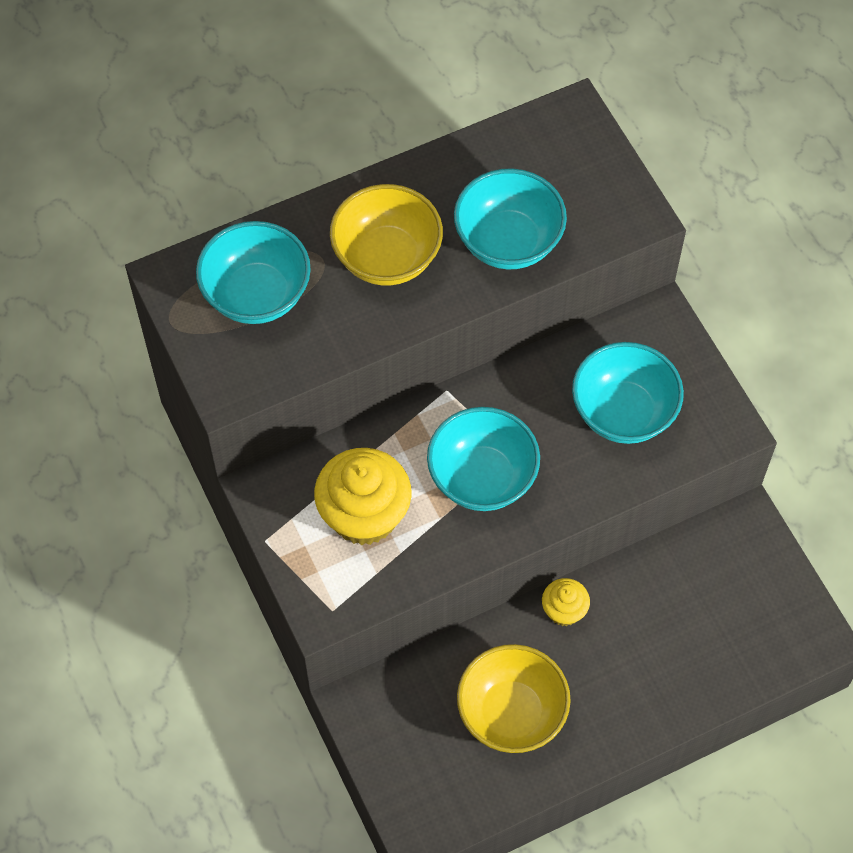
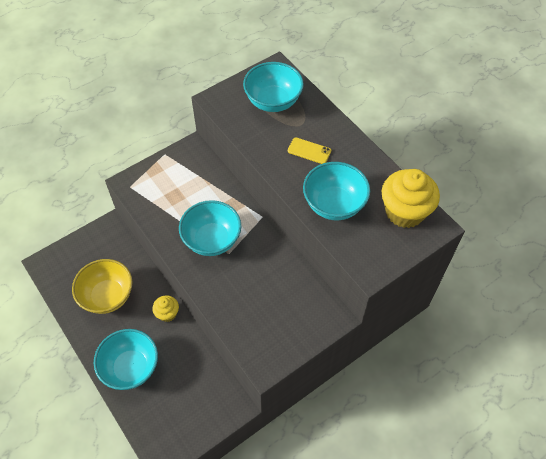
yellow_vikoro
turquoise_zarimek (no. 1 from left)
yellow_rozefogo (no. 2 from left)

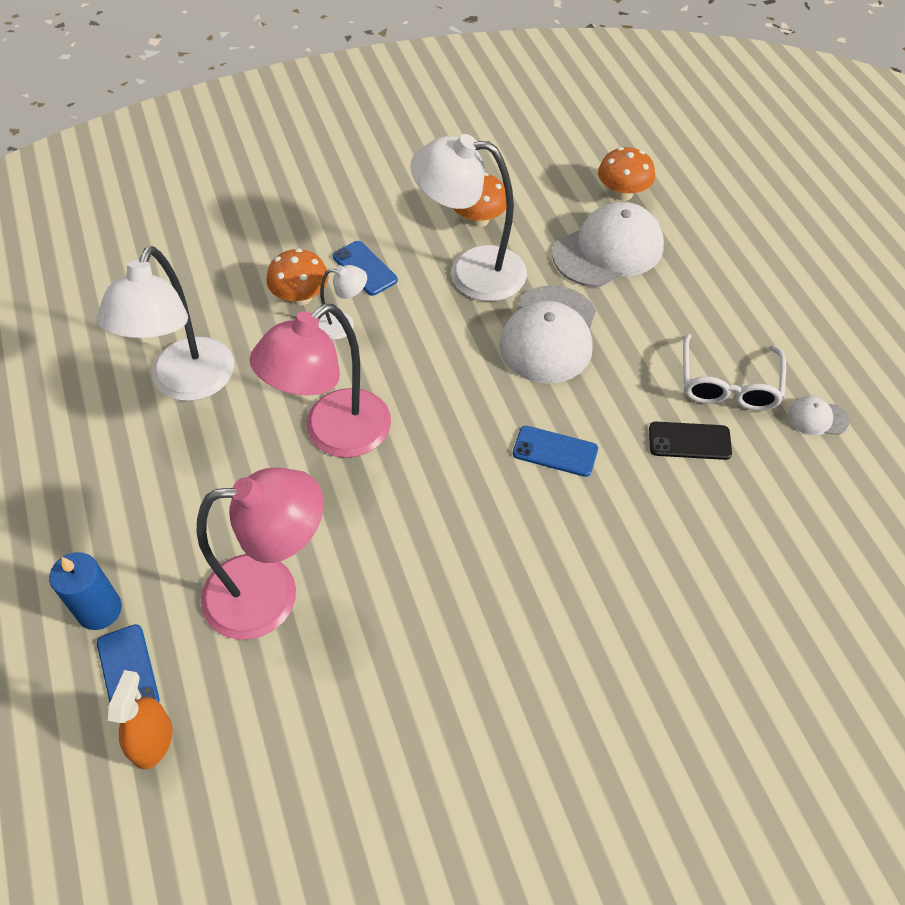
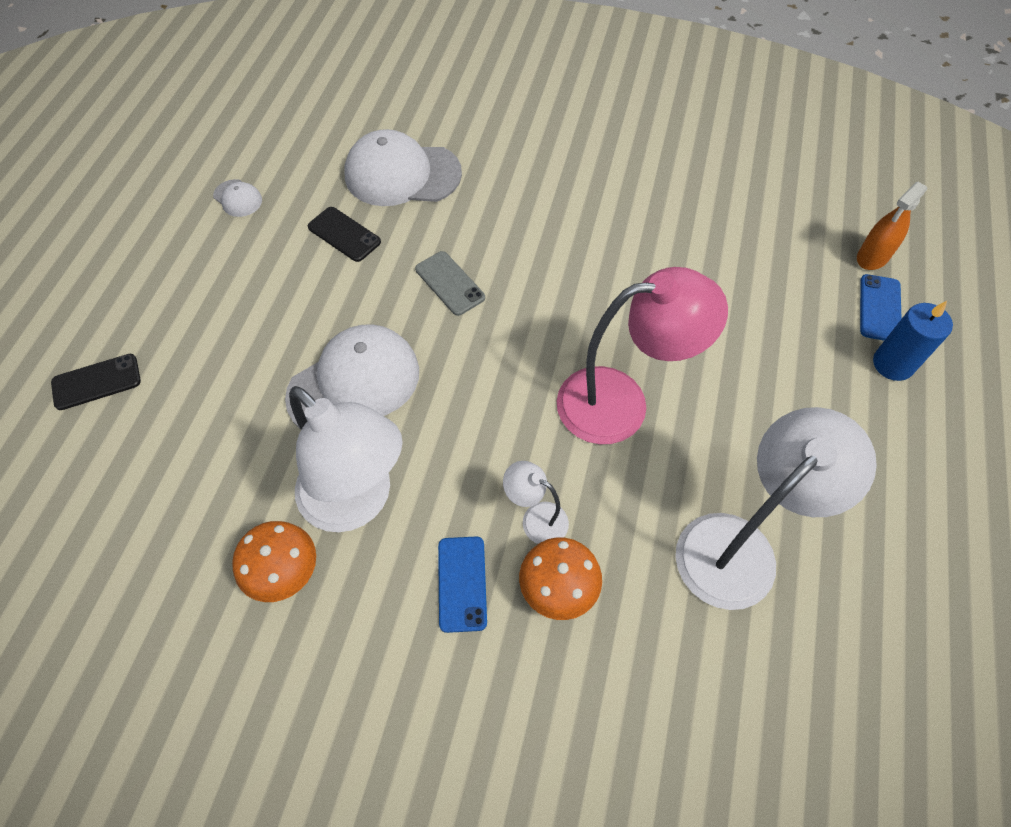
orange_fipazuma (no. 3 from left in the first image)
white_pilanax (no. 3 from left)
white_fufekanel
grey_vikoro
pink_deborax (no. 1 from left in the first image)
black_vikoro (no. 1 from left)

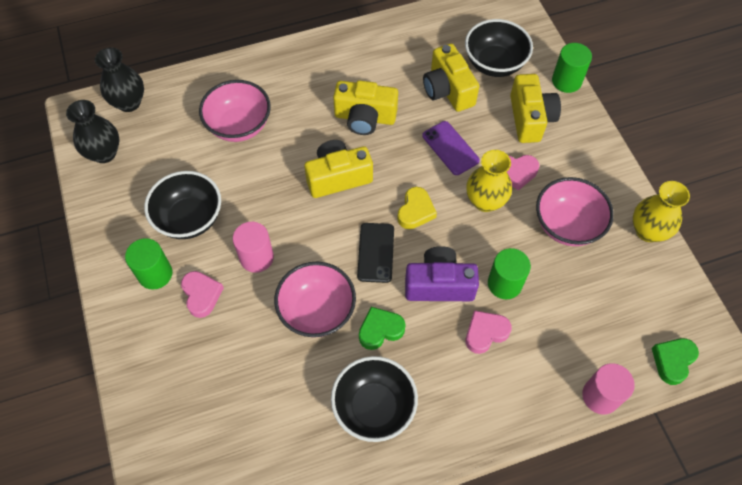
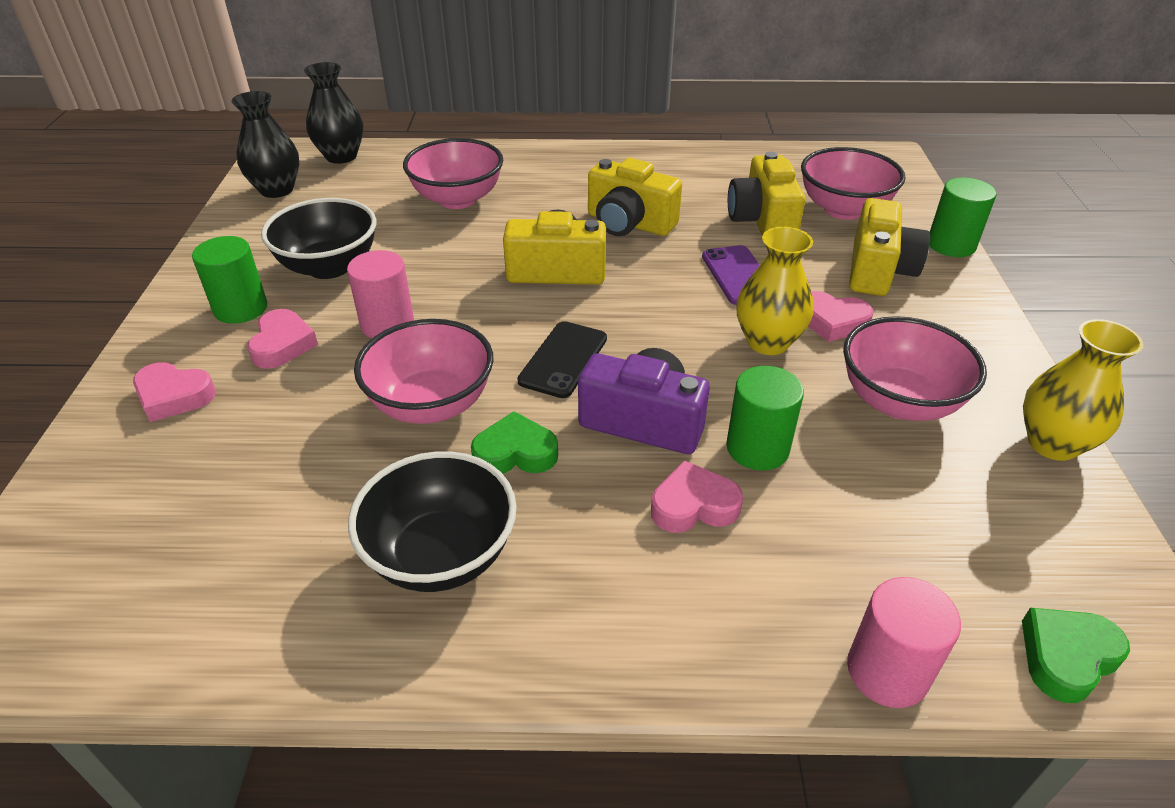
pink_zarimek (no. 3 from left)
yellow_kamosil
pink_kamosil (no. 1 from left)

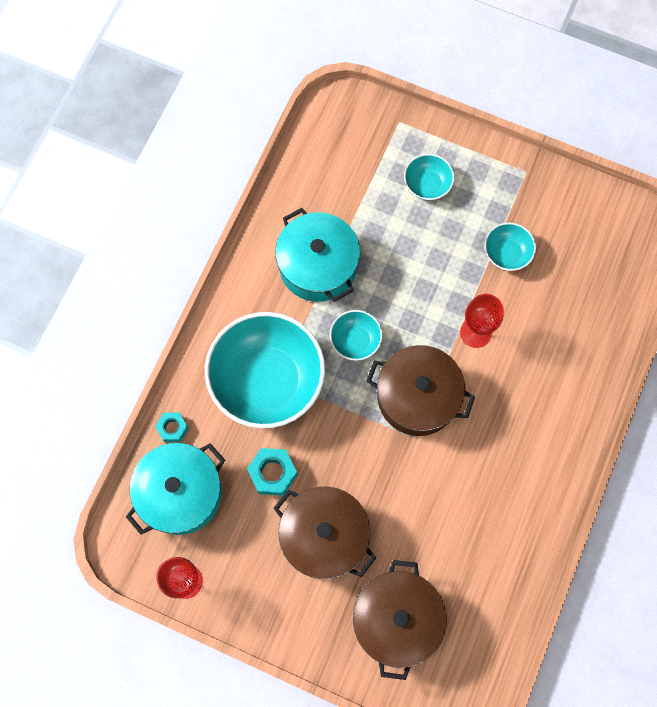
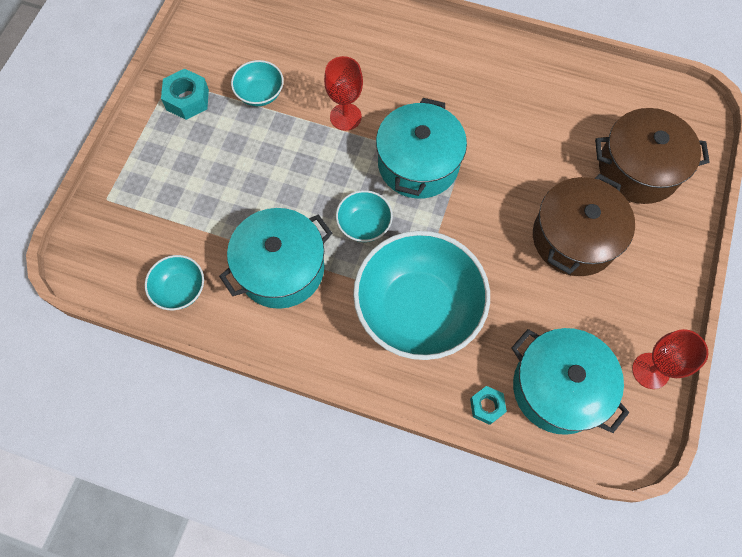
turquoise_zarimek (no. 1 from left)
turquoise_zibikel (no. 2 from left)
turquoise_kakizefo (no. 1 from left)

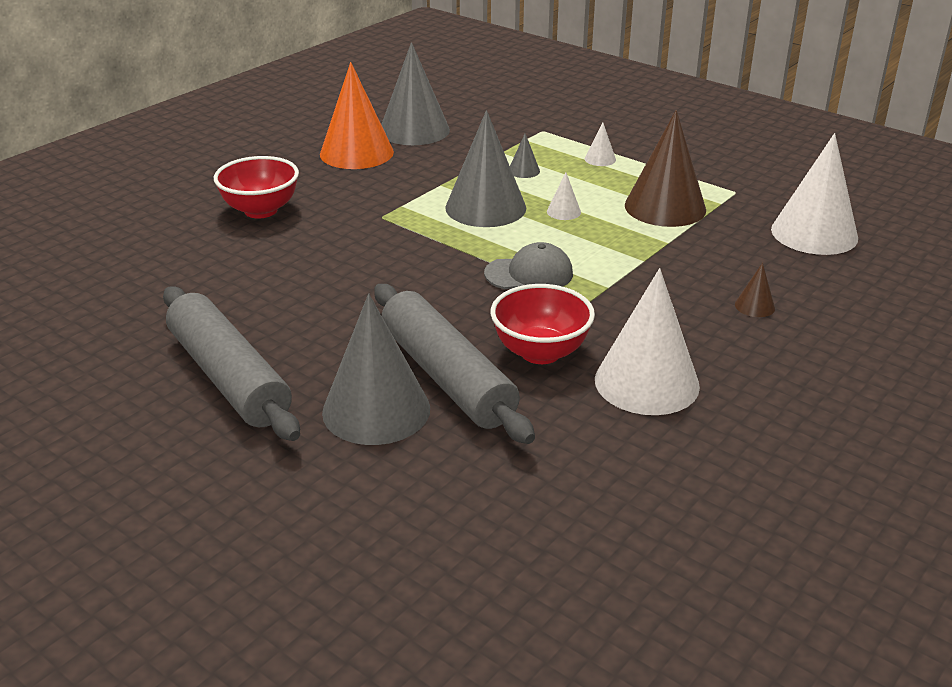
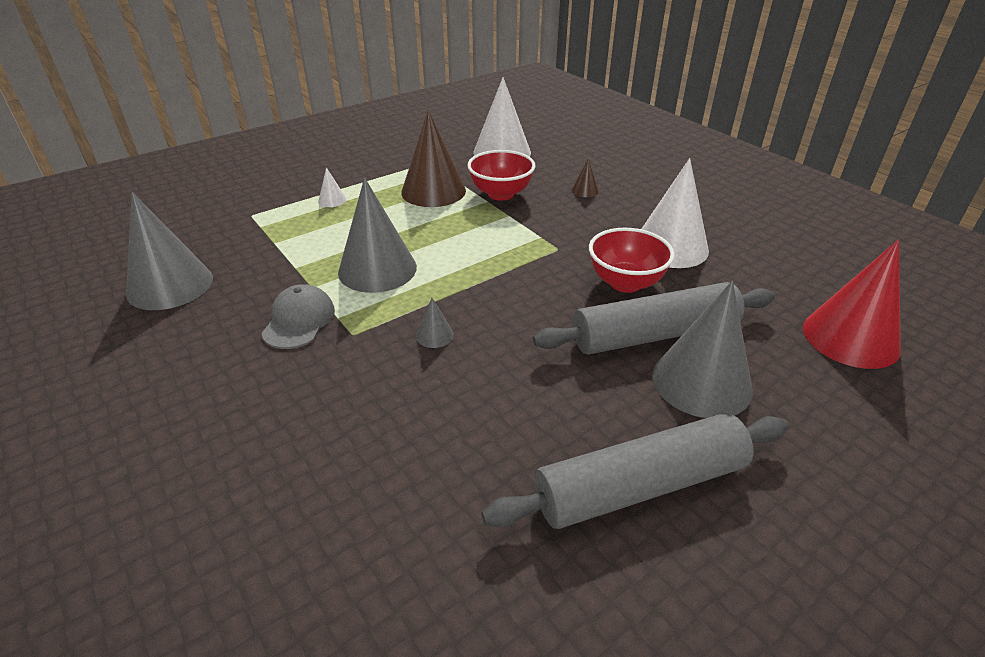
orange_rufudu
grey_rufudu (no. 3 from left)
red_zarimek (no. 1 from left)
white_rufudu (no. 1 from left in the first image)
grey_pilanax
red_rufudu

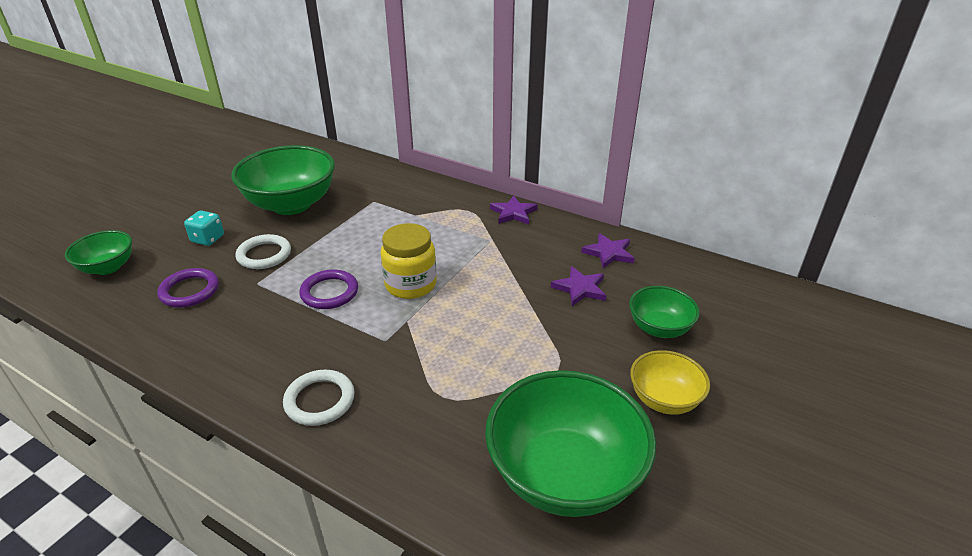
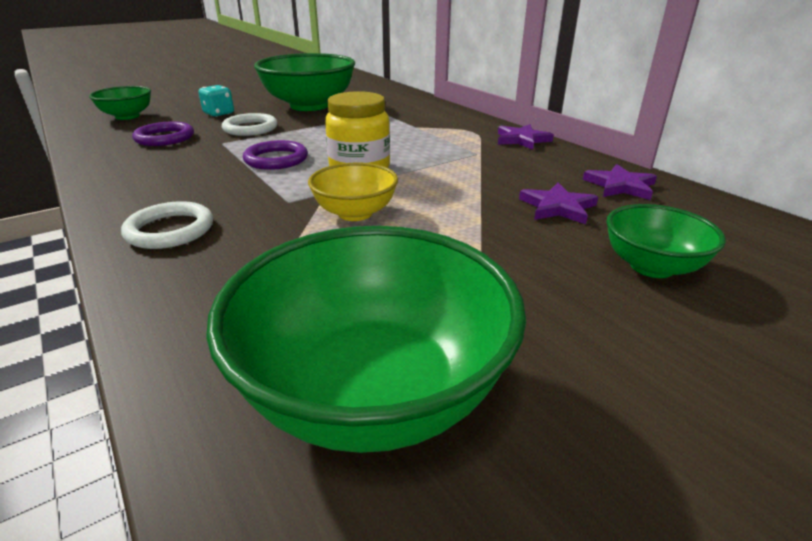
yellow_zarimek

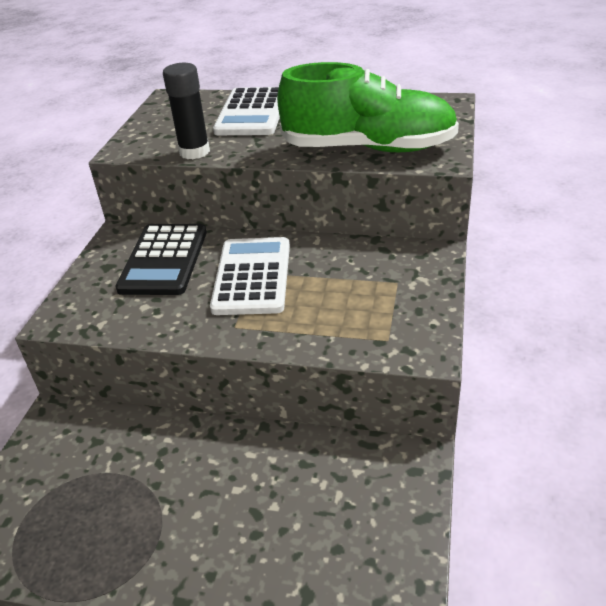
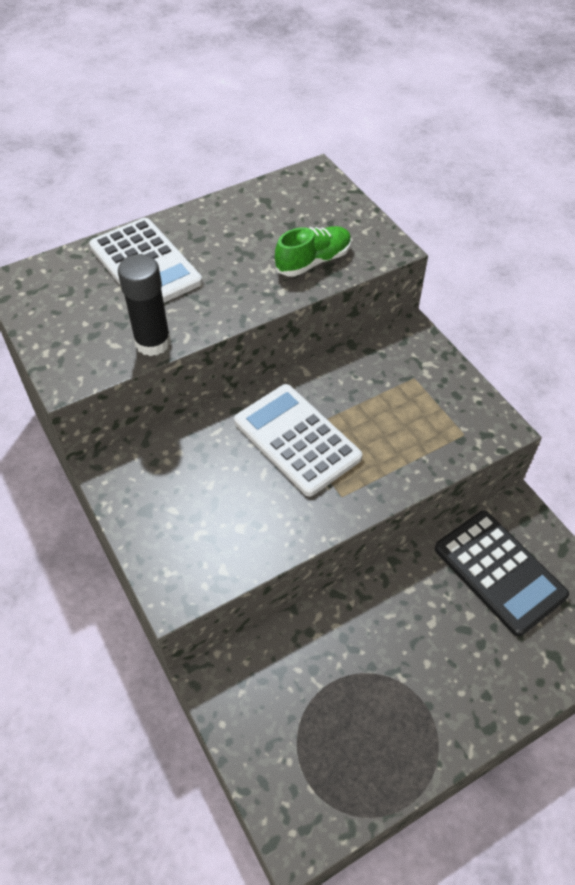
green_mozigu
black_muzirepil

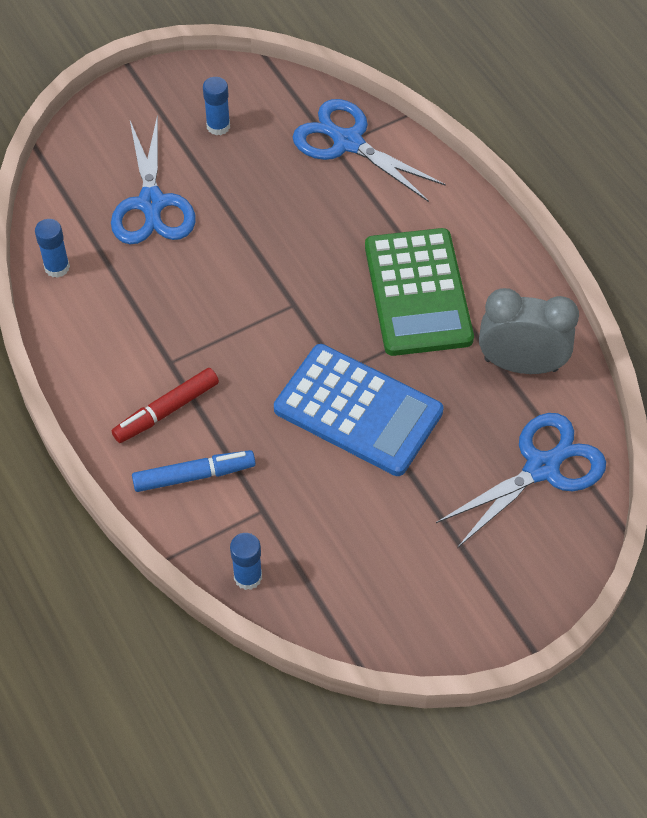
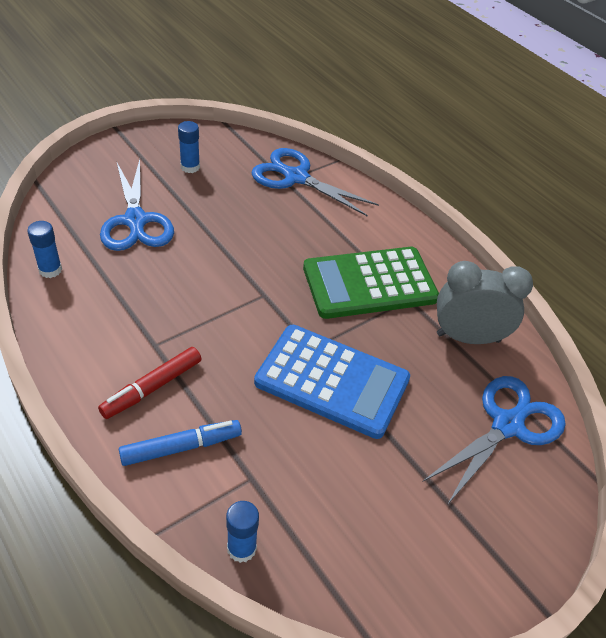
green_muzirepil

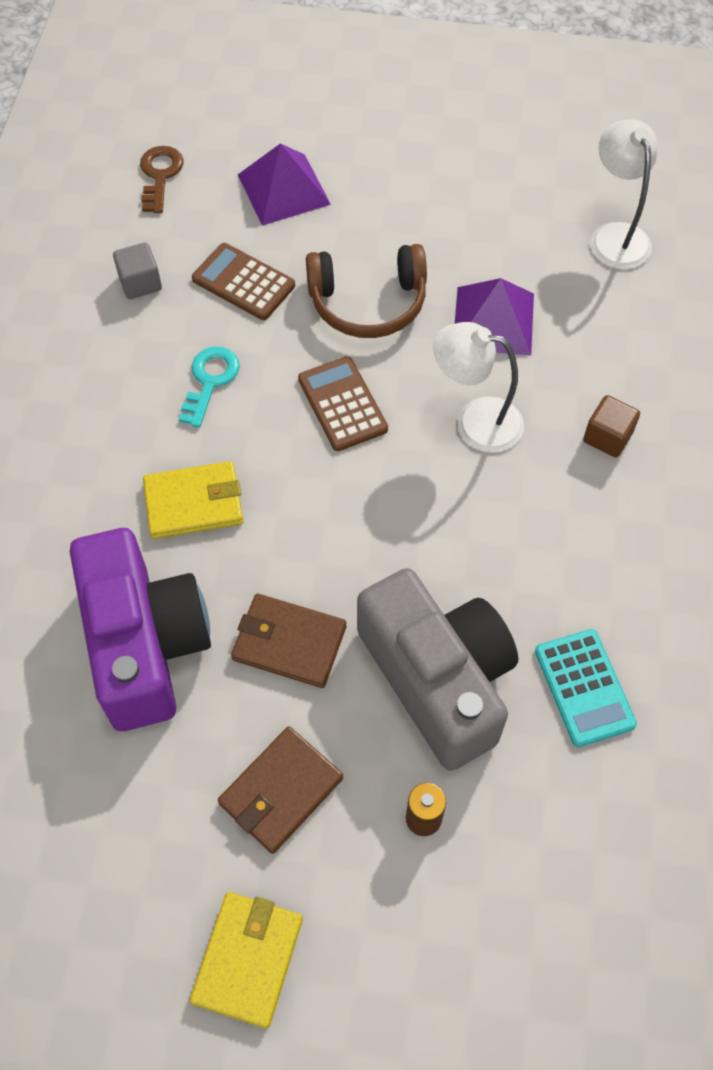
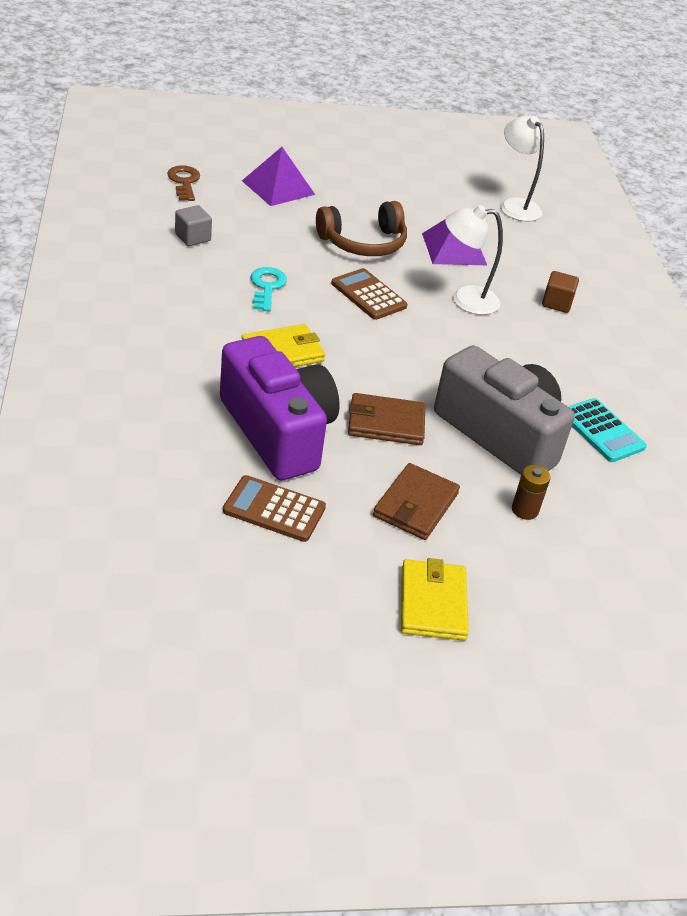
brown_muzirepil (no. 1 from left)

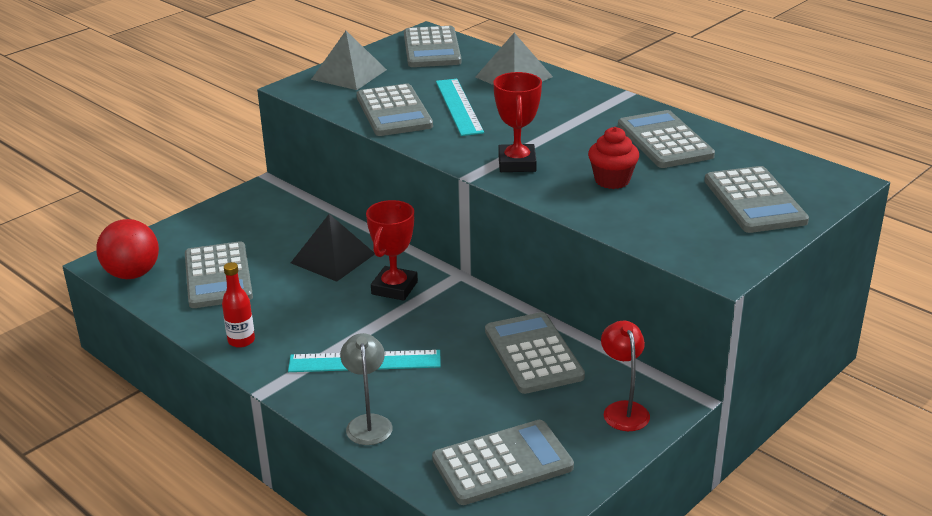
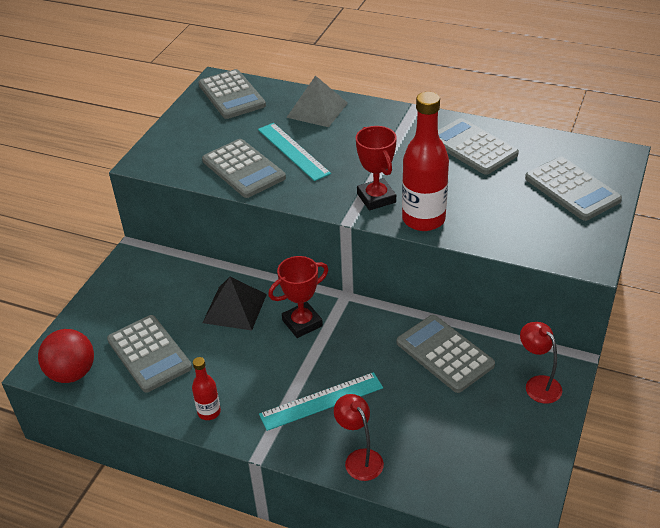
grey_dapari (no. 1 from left in the first image)
red_rozefogo
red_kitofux (no. 1 from left)
red_deborax (no. 1 from left)
grey_muzirepil (no. 4 from left in the first image)
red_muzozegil (no. 2 from left)

